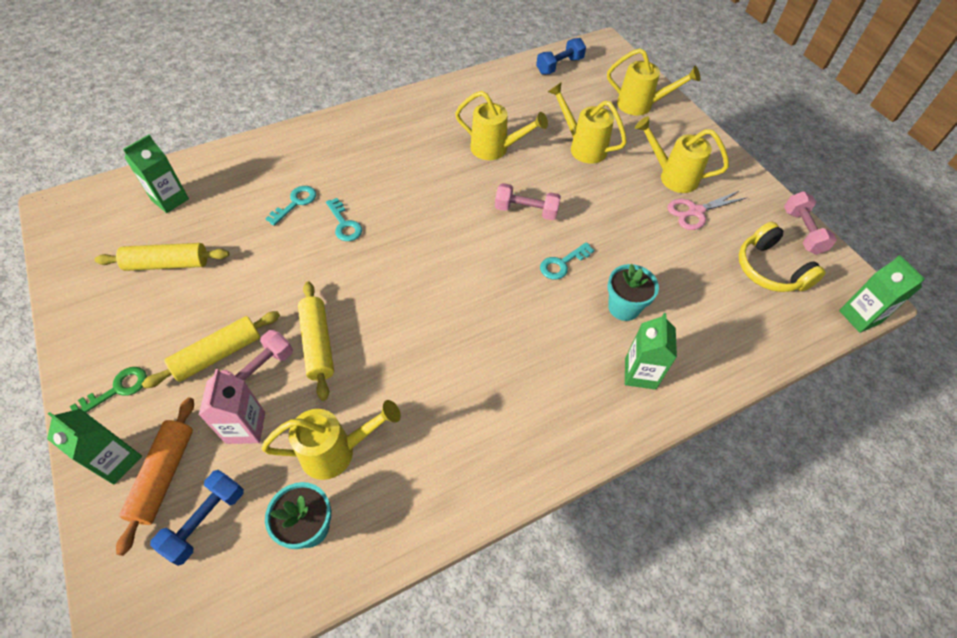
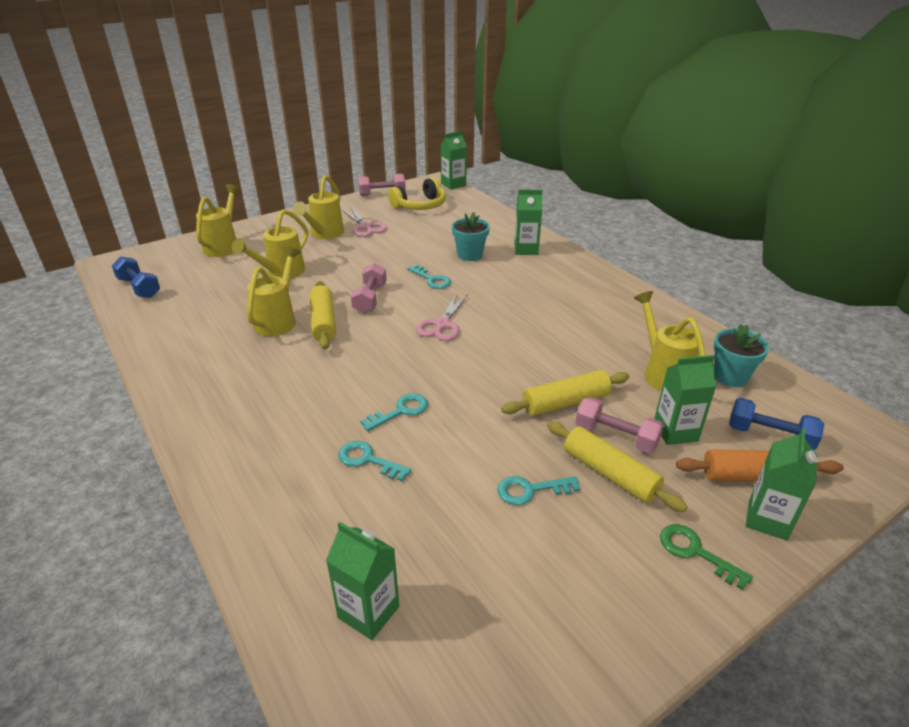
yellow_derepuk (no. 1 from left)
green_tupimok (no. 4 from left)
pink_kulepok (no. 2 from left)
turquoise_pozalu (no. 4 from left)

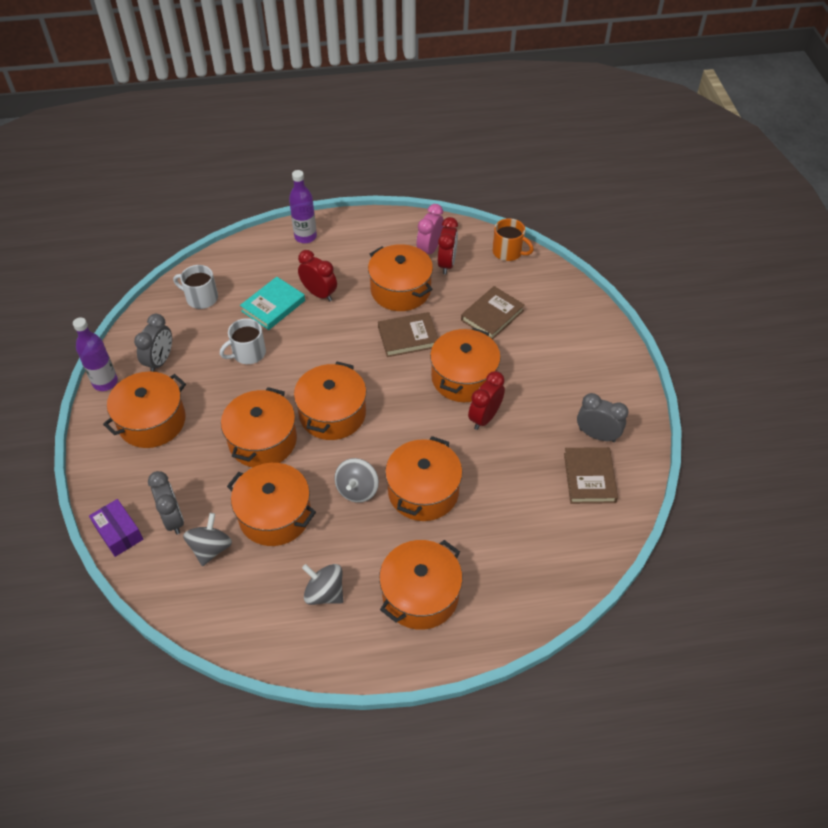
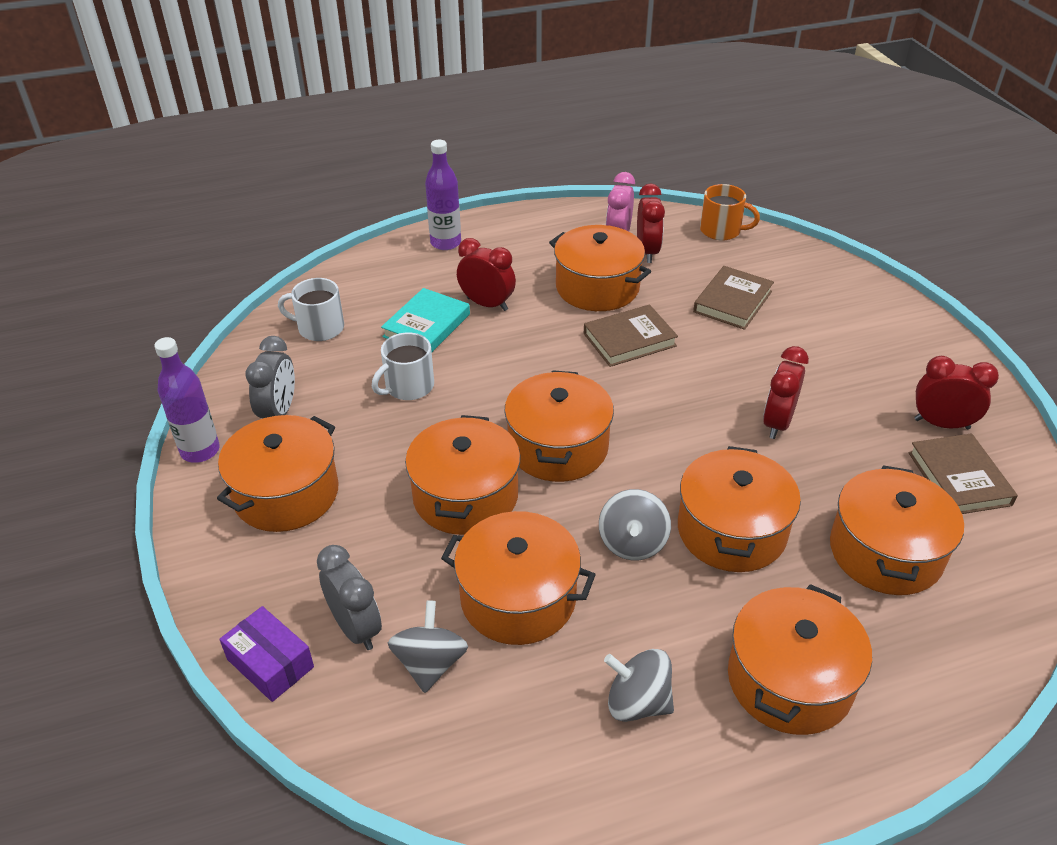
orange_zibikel (no. 8 from left)
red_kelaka (no. 4 from left)

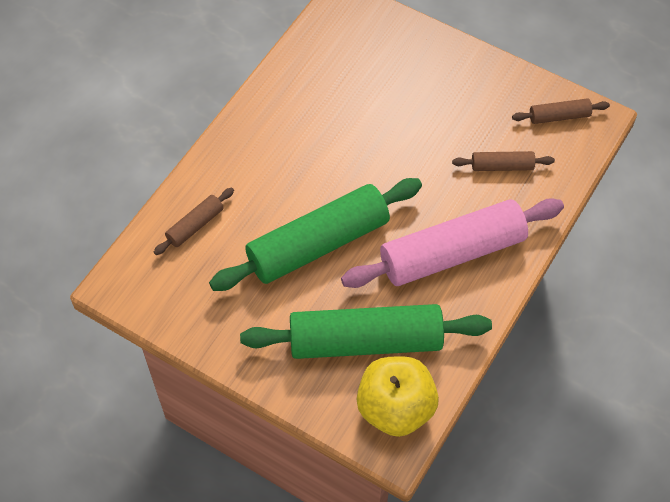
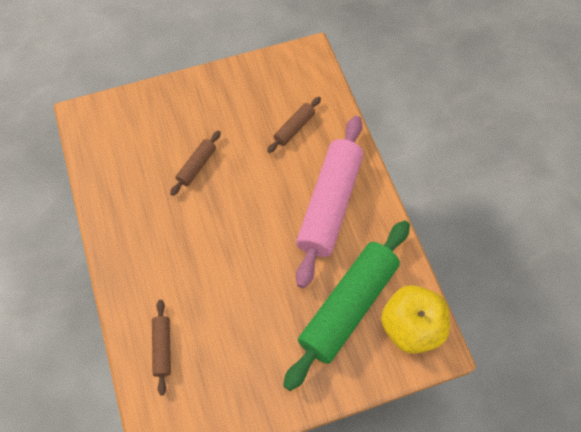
brown_derepuk (no. 2 from left)
green_derepuk (no. 1 from left in the first image)

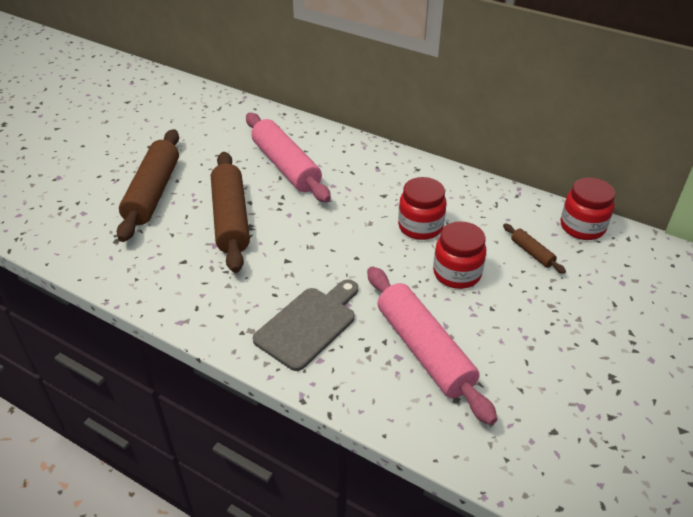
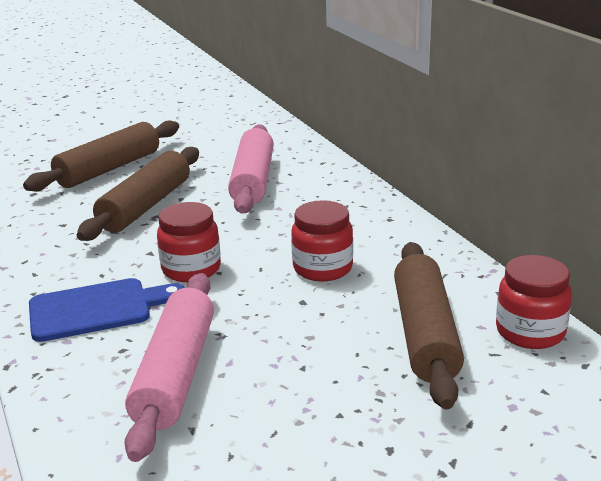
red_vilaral (no. 1 from left)
brown_derepuk (no. 3 from left)
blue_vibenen

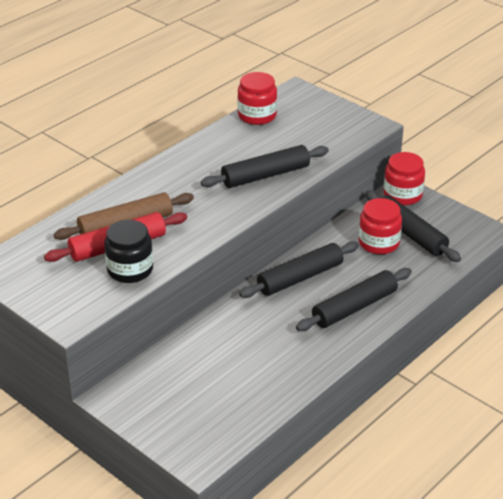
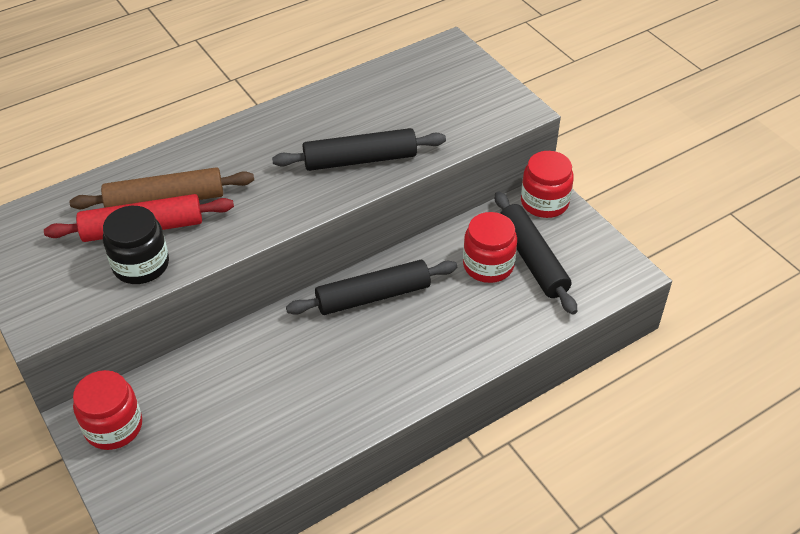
red_vilaral (no. 1 from left)
black_derepuk (no. 3 from left in the first image)

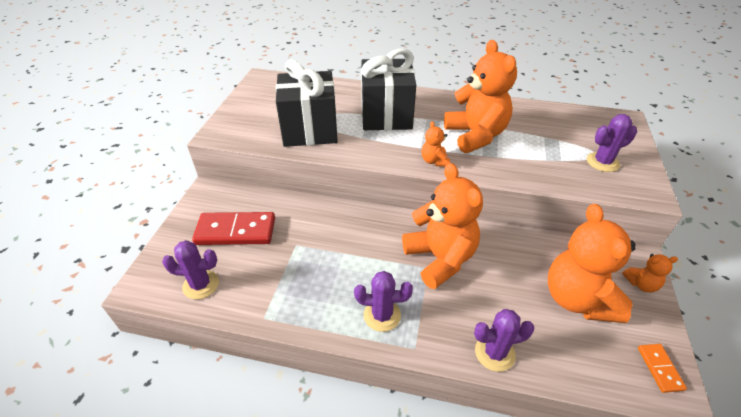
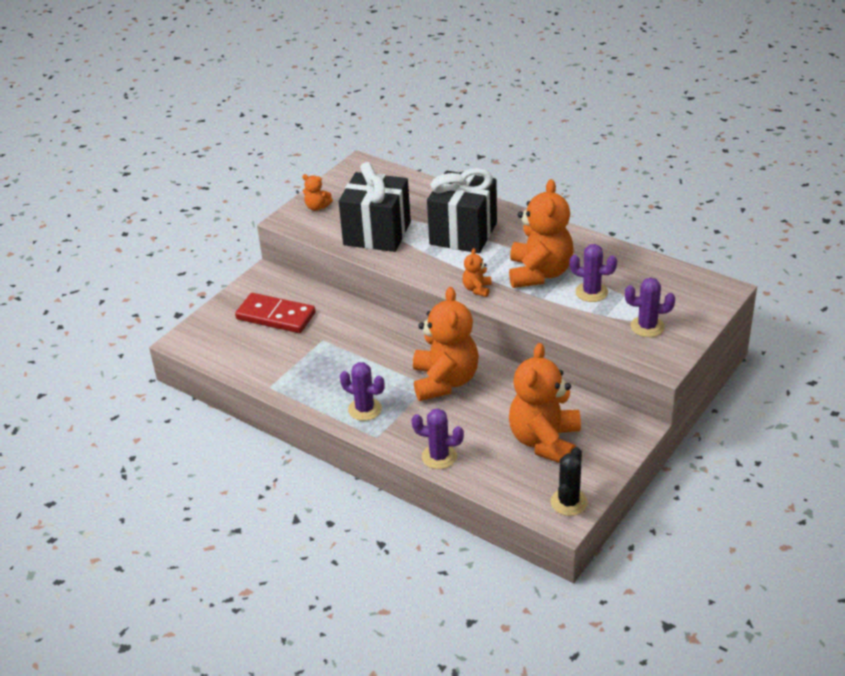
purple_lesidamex (no. 3 from left)
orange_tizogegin (no. 1 from left)
black_lesidamex

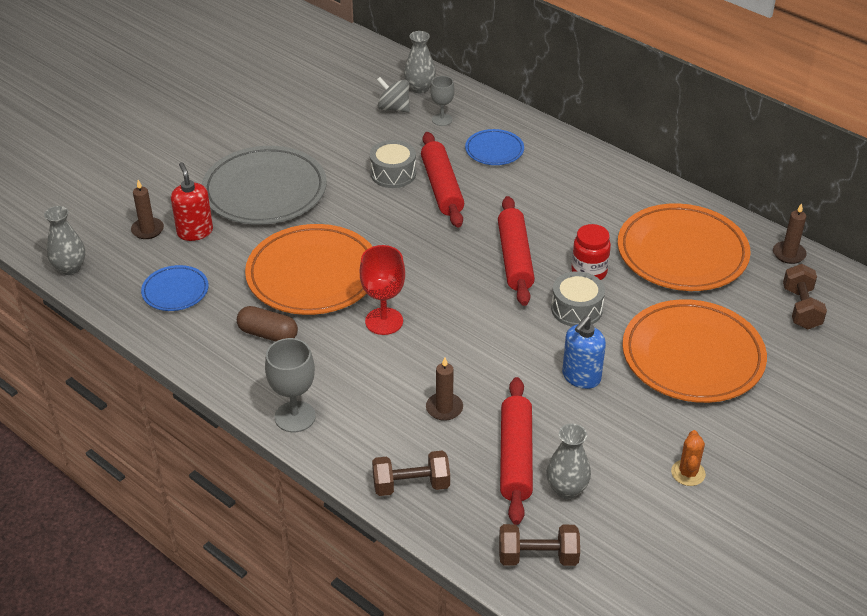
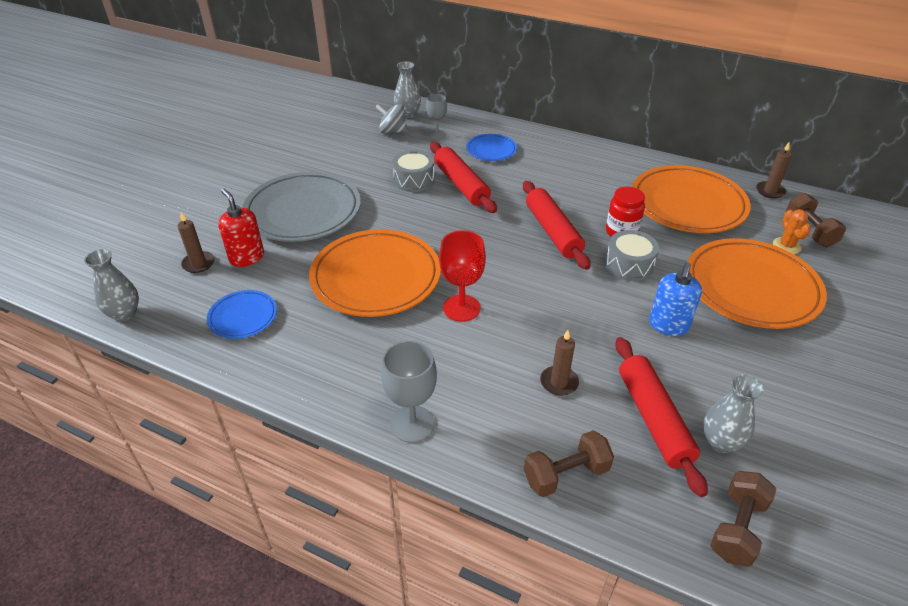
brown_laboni
orange_lesidamex
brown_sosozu (no. 2 from left)

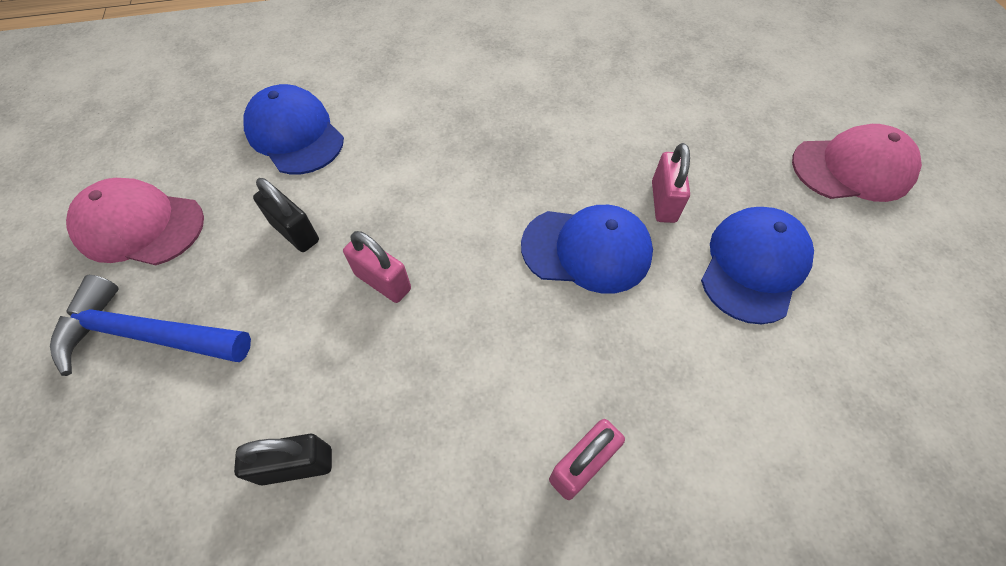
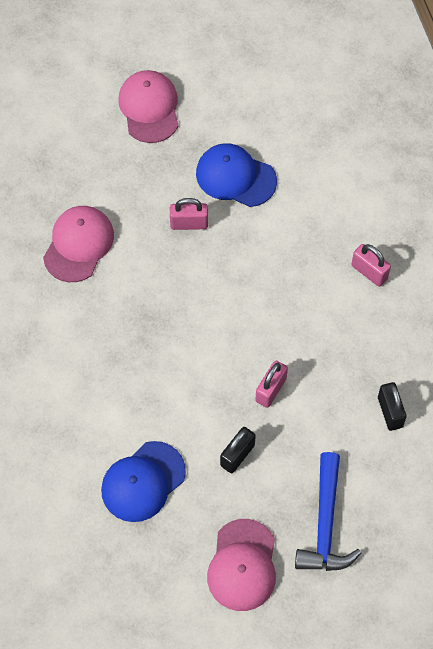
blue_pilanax (no. 2 from left in the first image)
pink_pilanax (no. 1 from left)

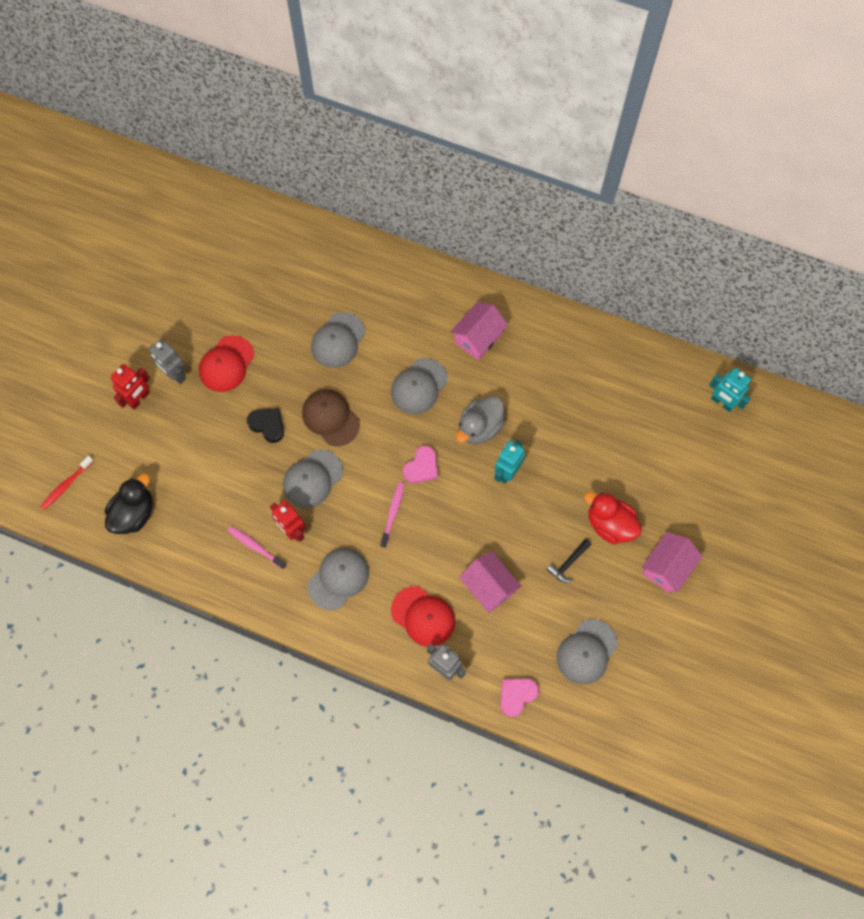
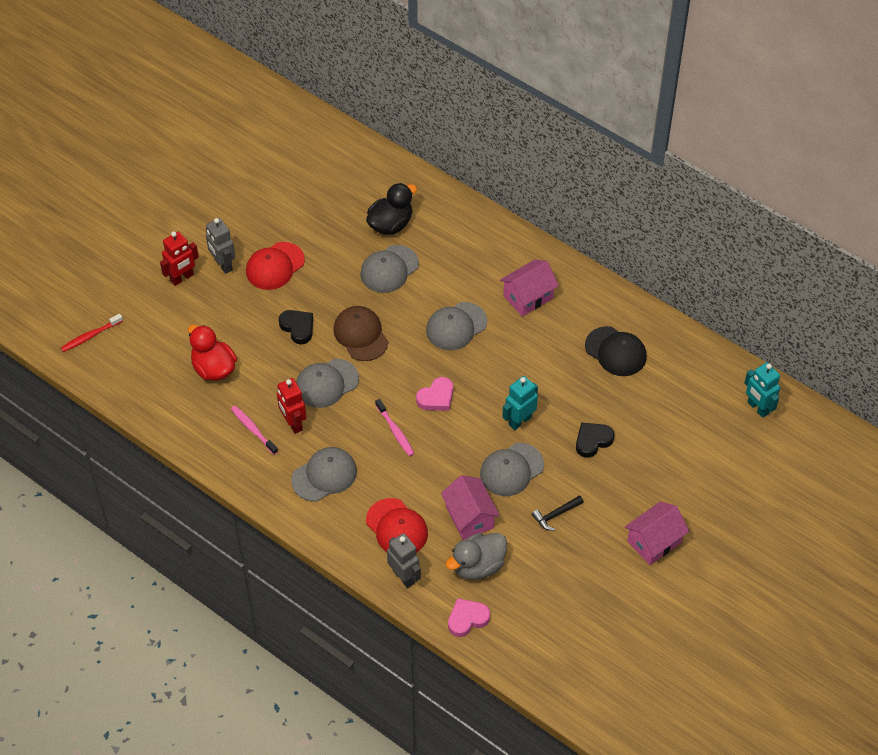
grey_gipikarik
black_gipikarik
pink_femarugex (no. 2 from left)
red_gipikarik
grey_pilanax (no. 5 from left)
black_pilanax
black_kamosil (no. 2 from left)

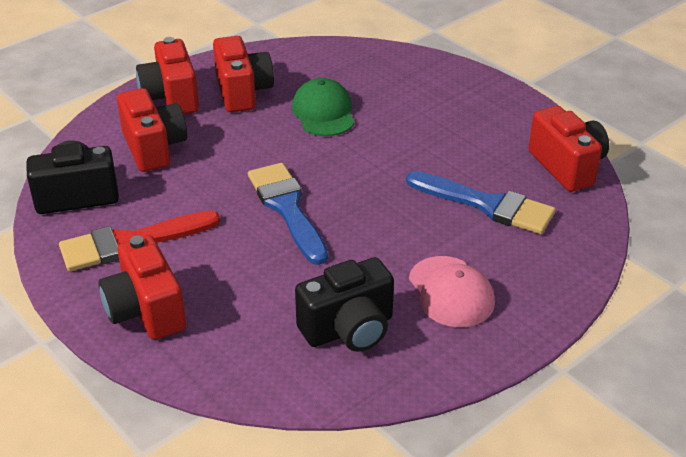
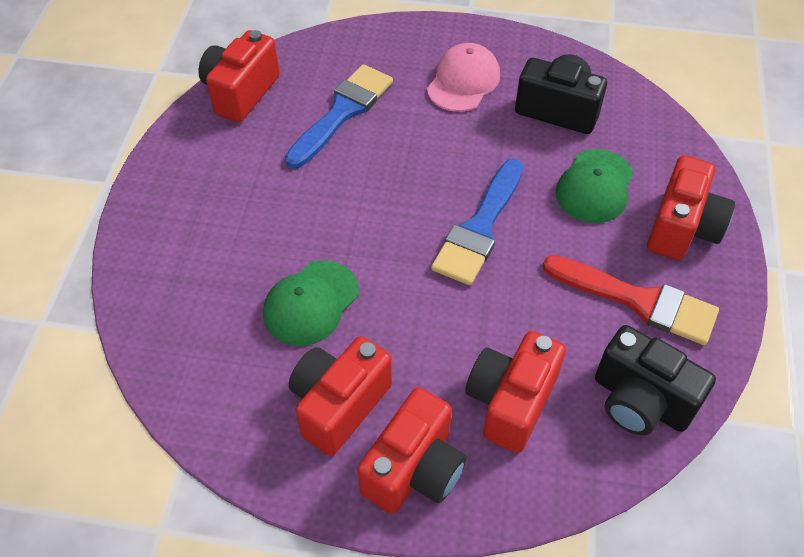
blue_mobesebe (no. 1 from left)
green_pilanax (no. 2 from left)

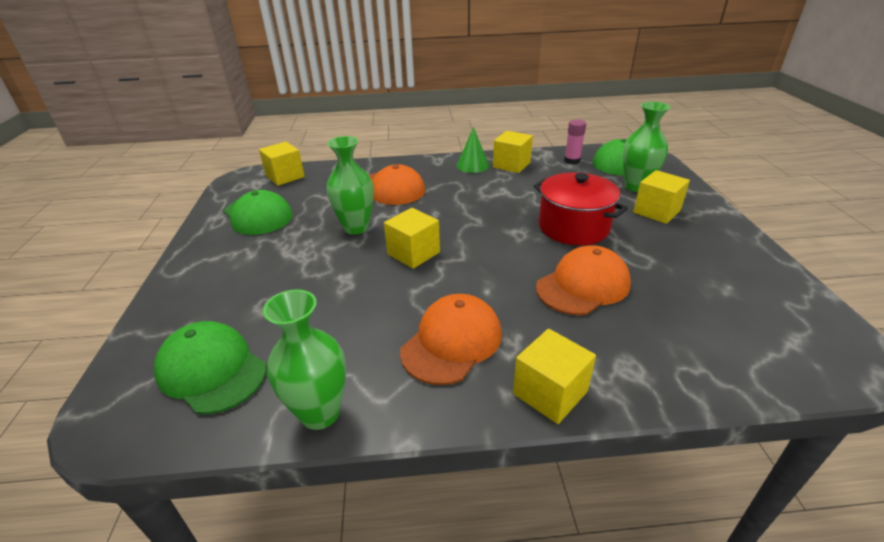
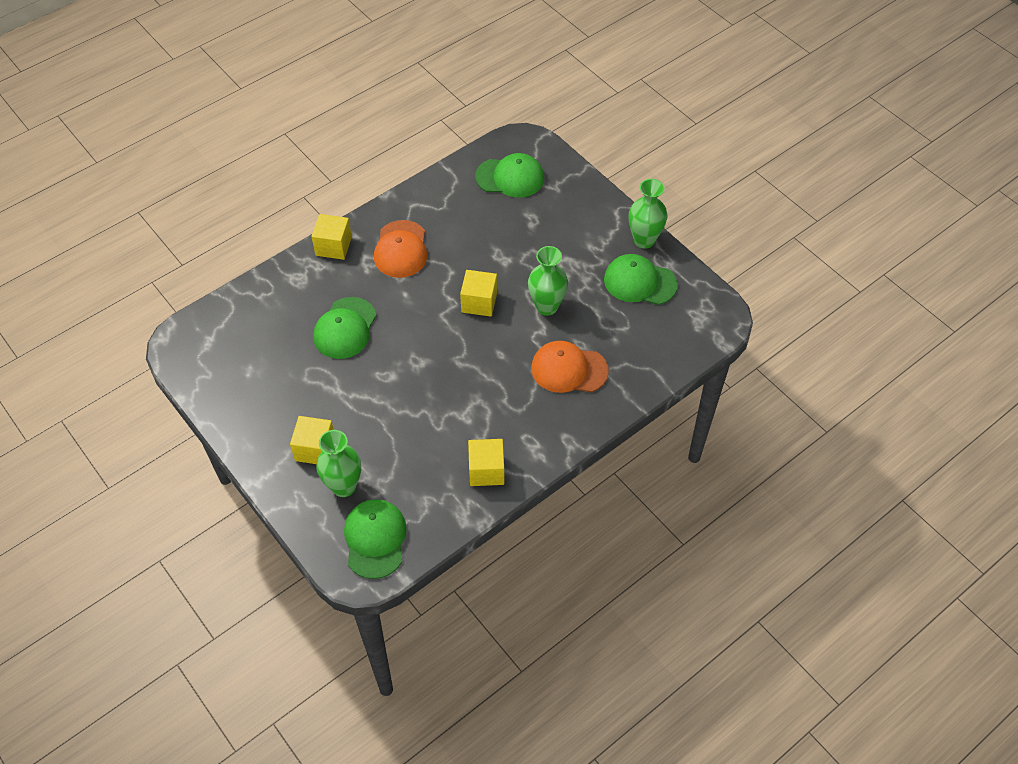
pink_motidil
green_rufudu
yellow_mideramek (no. 1 from left in the first image)
red_zibikel
green_pilanax (no. 1 from left)
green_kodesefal (no. 3 from left)

